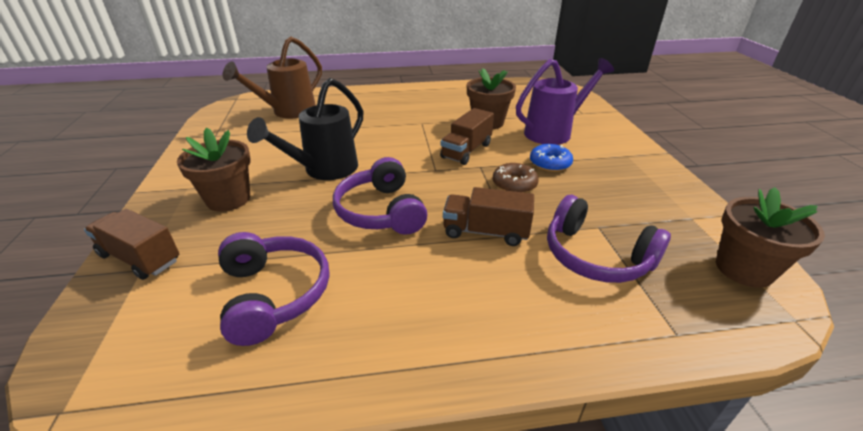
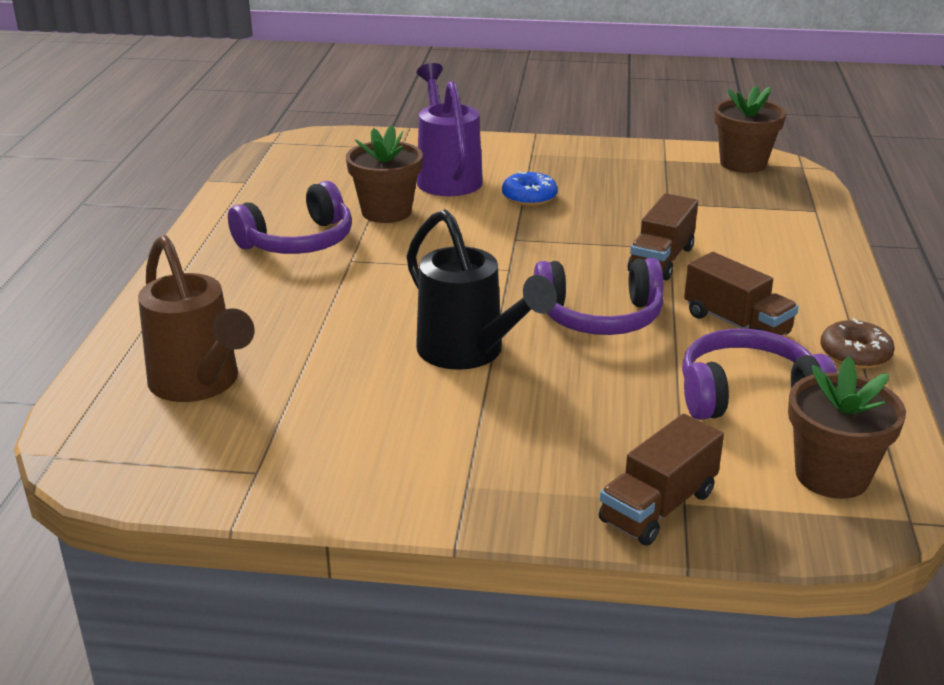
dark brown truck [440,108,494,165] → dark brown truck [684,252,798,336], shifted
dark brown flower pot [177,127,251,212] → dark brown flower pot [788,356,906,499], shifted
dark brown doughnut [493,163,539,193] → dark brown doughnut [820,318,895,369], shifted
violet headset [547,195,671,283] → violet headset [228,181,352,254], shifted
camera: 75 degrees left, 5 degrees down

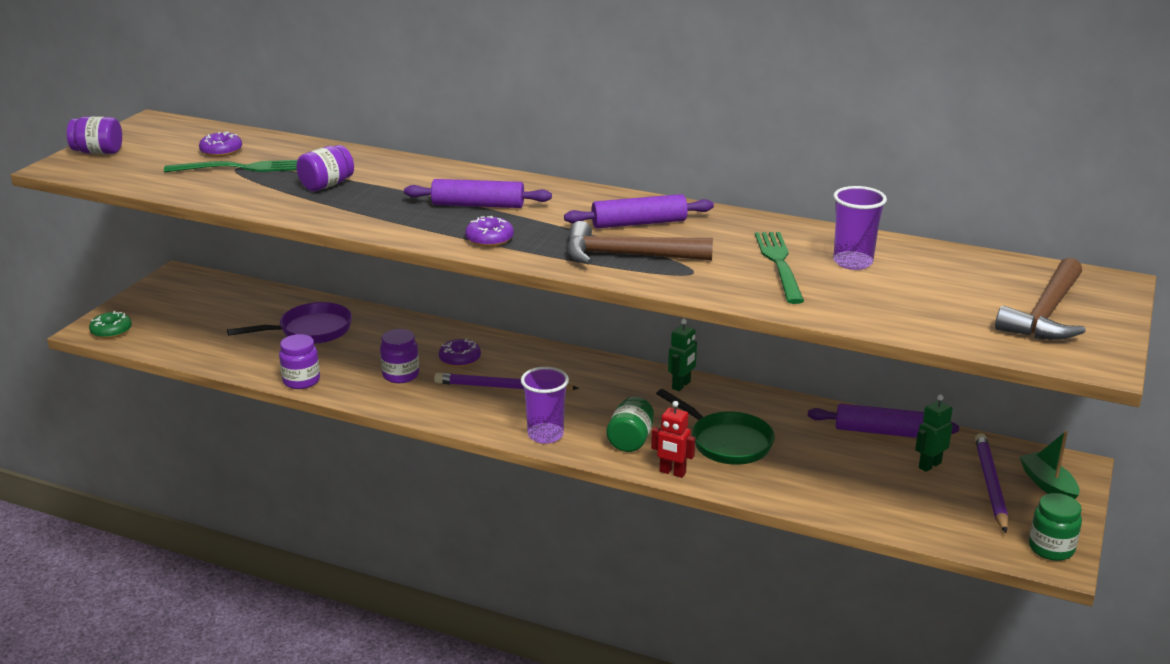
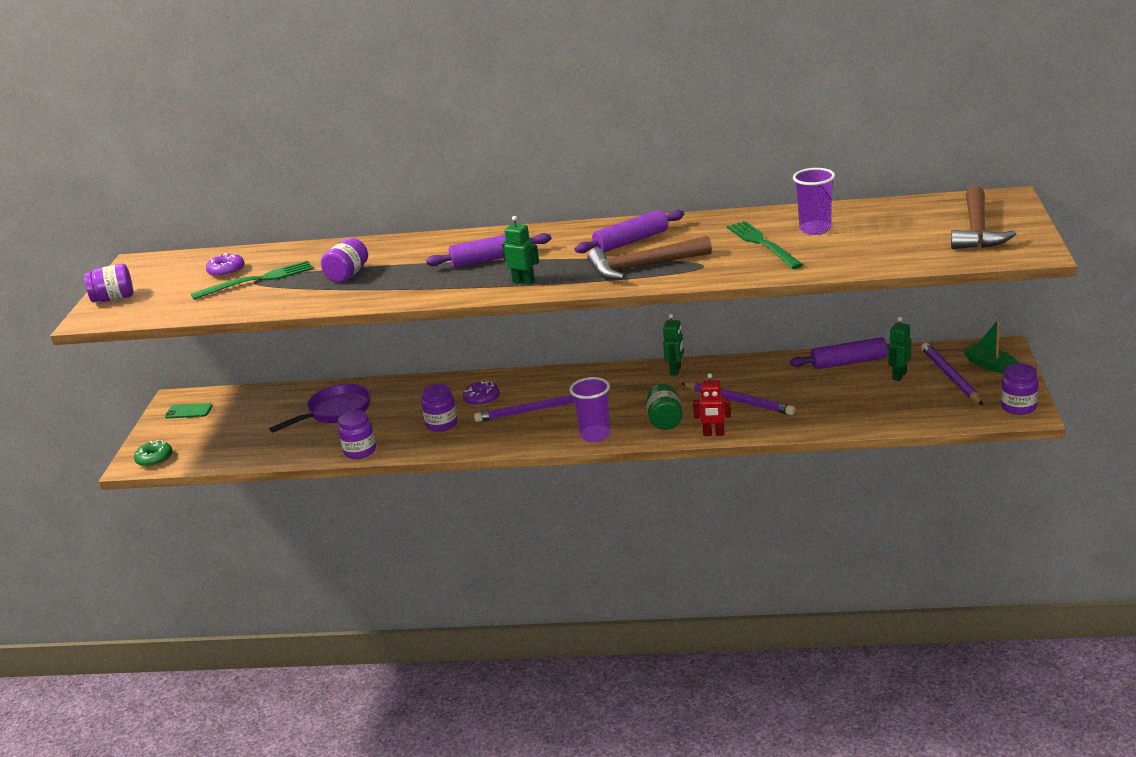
violet doughnut [465,216,514,247] → leaf-green toy robot [502,216,539,285]
leaf-green frying pan [656,389,775,465] → violet wooden pencil [681,382,795,415]
leaf-green jam jar [1029,493,1082,561] → violet jam jar [1001,363,1039,415]
- → leaf-green phone [165,403,213,418]
camera: 15 degrees left, 0 degrees up

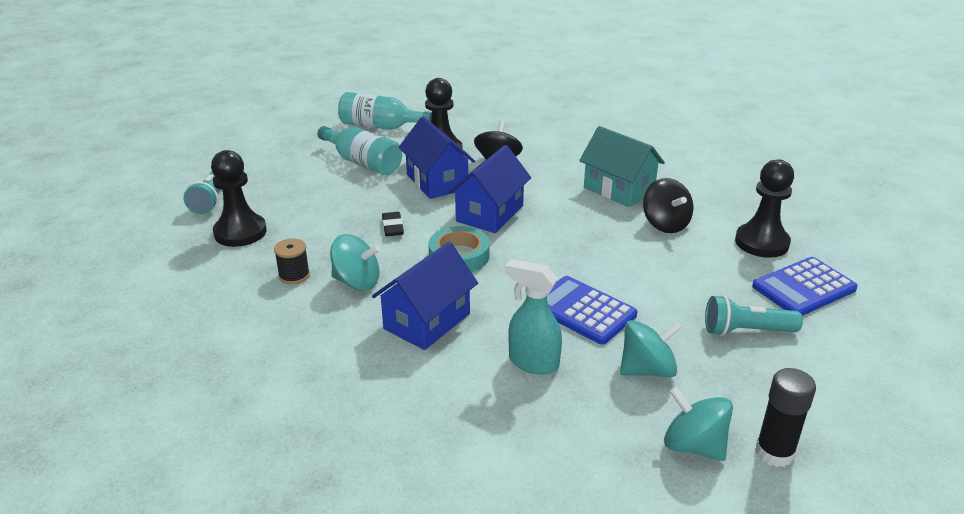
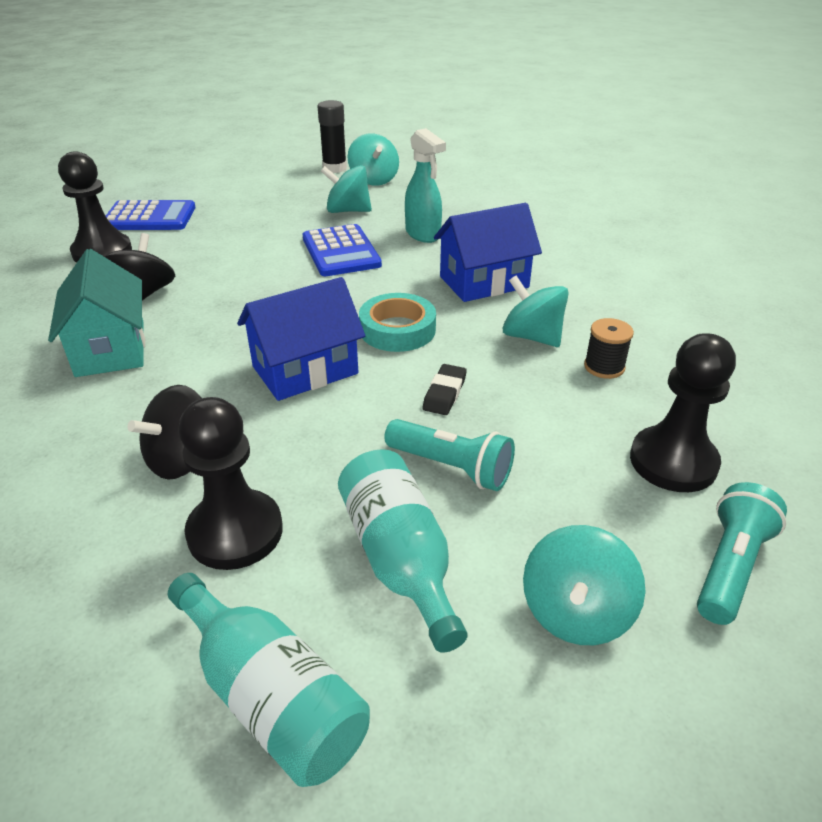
blue toy house [399,117,475,199] → -
teal pocket torch [705,295,803,336] → teal pocket torch [384,419,515,491], shifted
- → teal spinning top [523,525,646,645]
camera: 150 degrees left, 5 degrees up

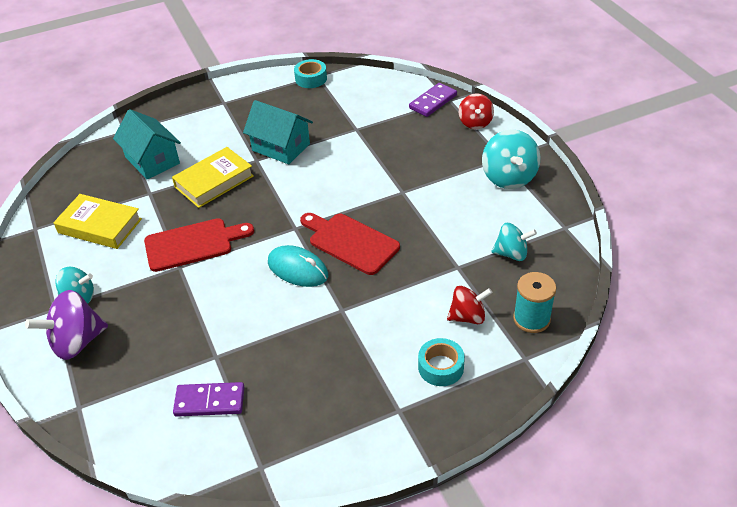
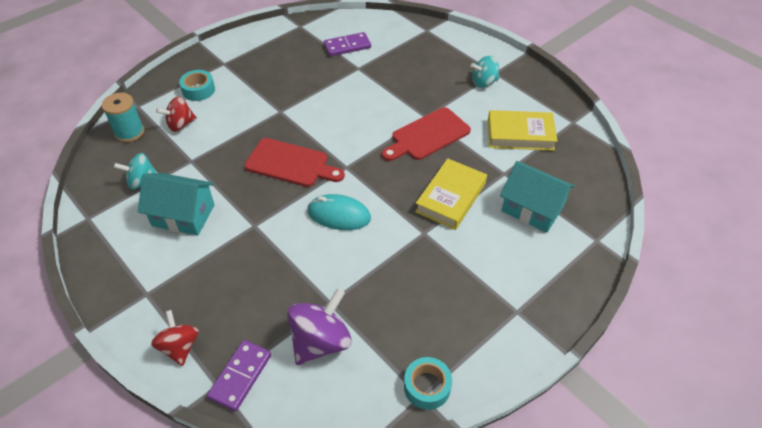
teal toy house [243,100,313,164] → teal toy house [138,173,215,235], shifted
teal spinning top [482,130,540,189] → -
teal computer mouse [268,245,328,287] → teal computer mouse [308,194,371,230], shifted
violet spinning top [25,290,108,360] → violet spinning top [287,288,351,365], shifted
camera: 160 degrees right, 5 degrees up

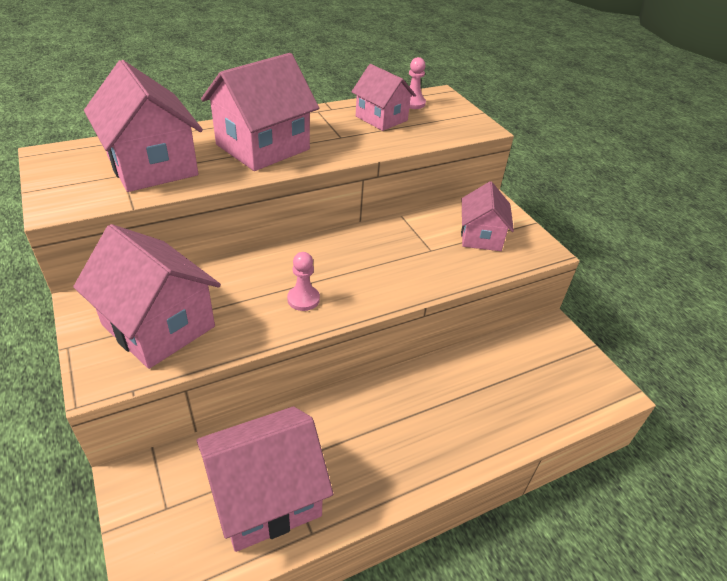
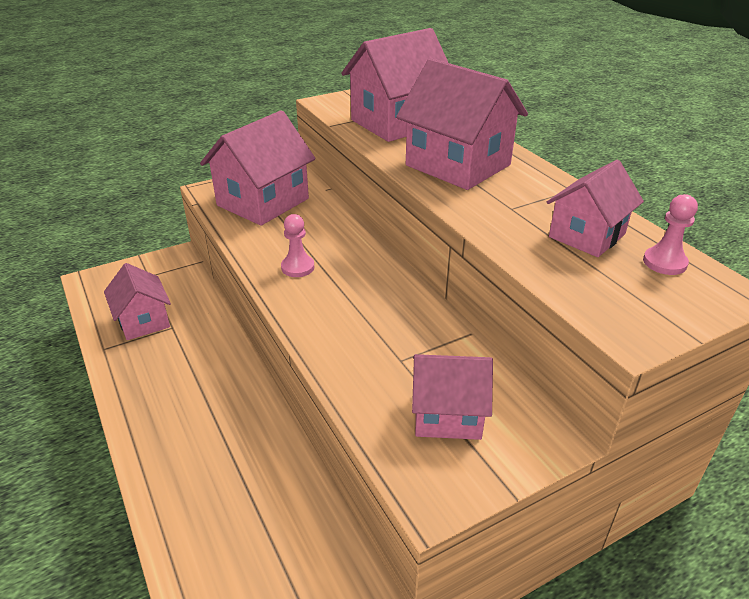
rose-pink toy house [197,406,333,552] → rose-pink toy house [104,263,171,340], x0.62
camera: 90 degrees right, 5 degrees down

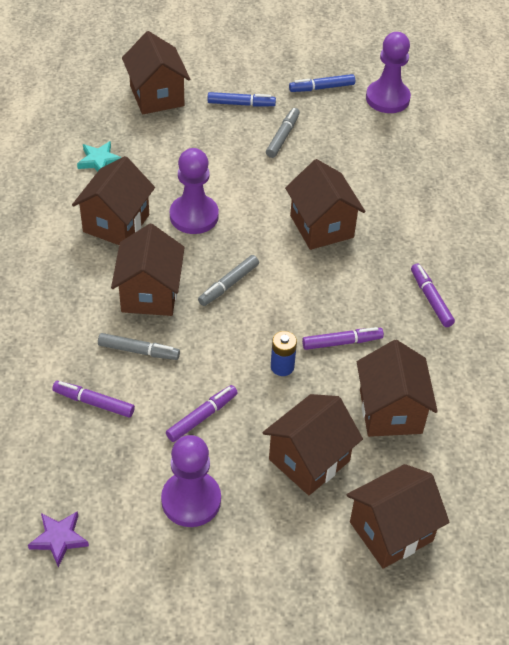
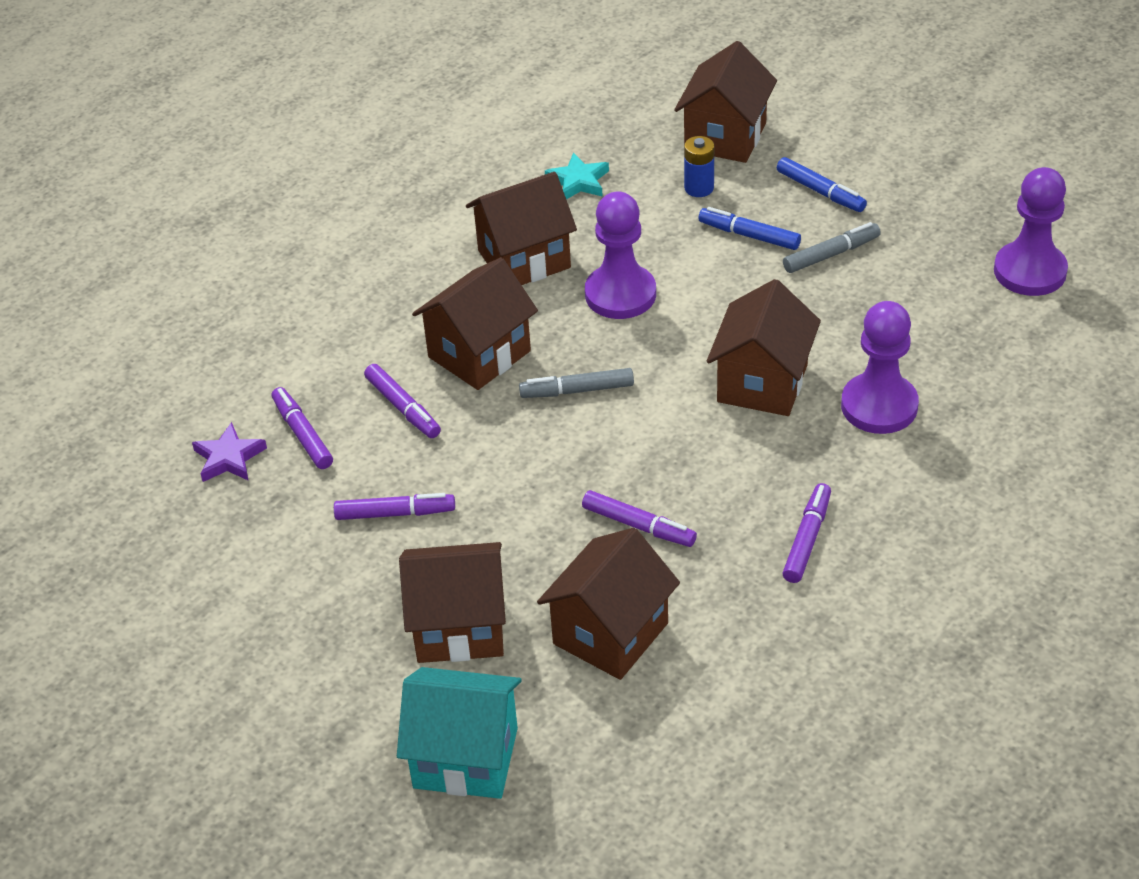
blue marker [289,74,355,92] → blue marker [698,207,801,250], shifted
blue power cell [271,331,297,376] → blue power cell [684,136,714,197], shifted
ash-grey marker [98,333,180,360] → violet marker [364,364,441,438]
violet game pawn [161,435,221,527] → violet game pawn [841,301,919,434], shifted
dark brown toy house [346,464,449,569] → teal toy house [397,667,522,799]
violet star shape [28,511,89,567] → violet star shape [192,422,267,482], shifted
camera: 45 degrees right, 5 degrees down

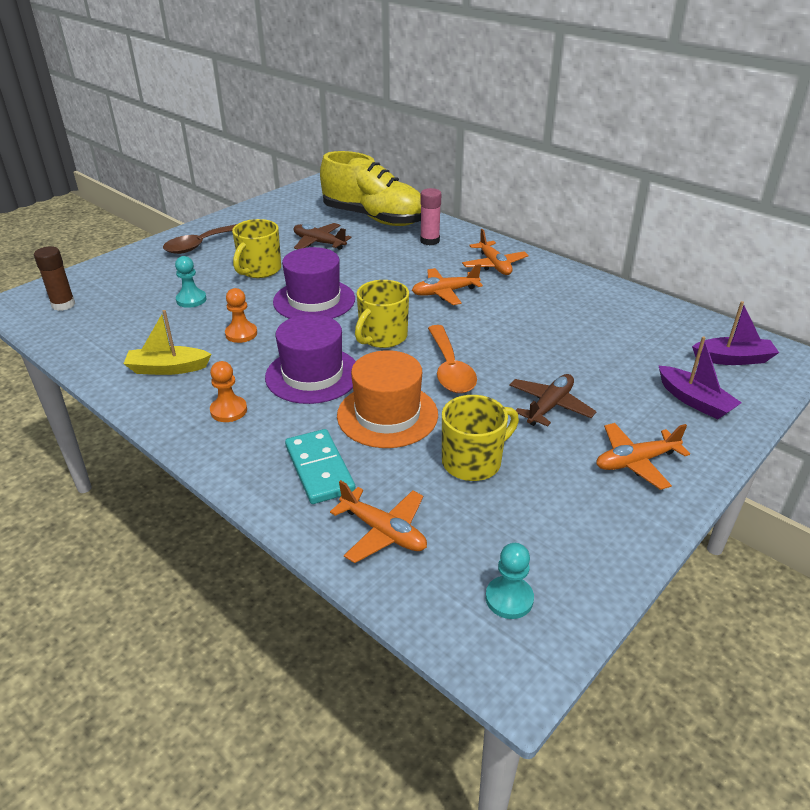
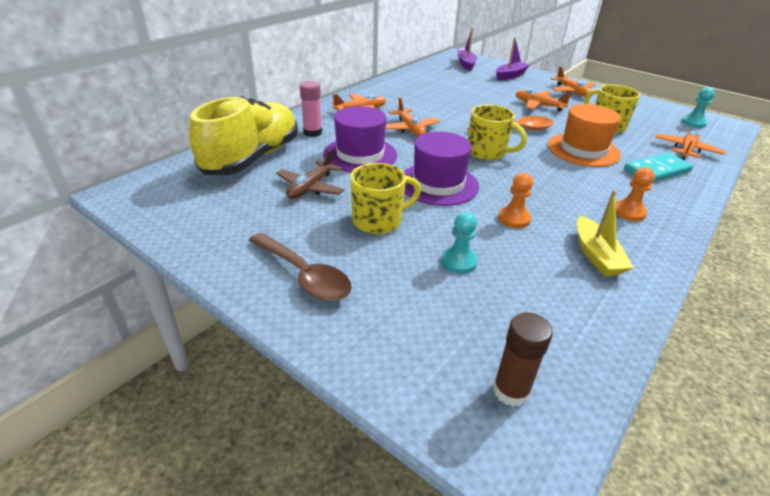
bright yellow coffee mug [232,219,281,278] → bright yellow coffee mug [350,163,421,234], 45 degrees counterclockwise
violet tall hat [265,314,356,404] → violet tall hat [323,106,397,172], shifted
dark brown toy plane [509,374,597,427] → orange toy plane [515,89,571,111]
camera: 95 degrees left, 0 degrees up

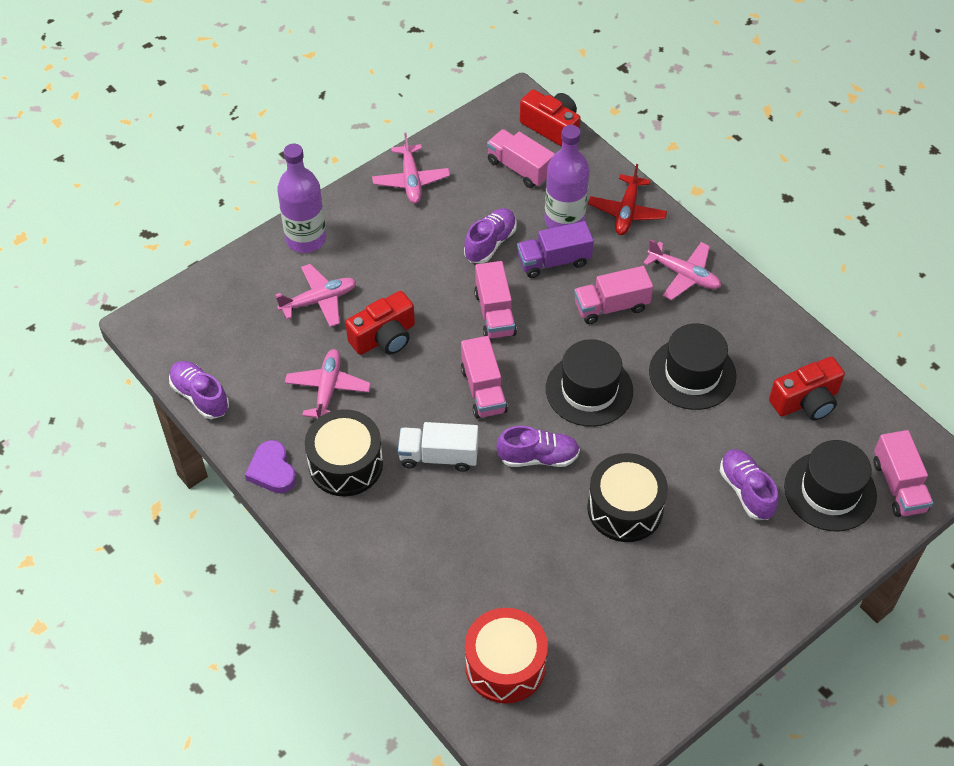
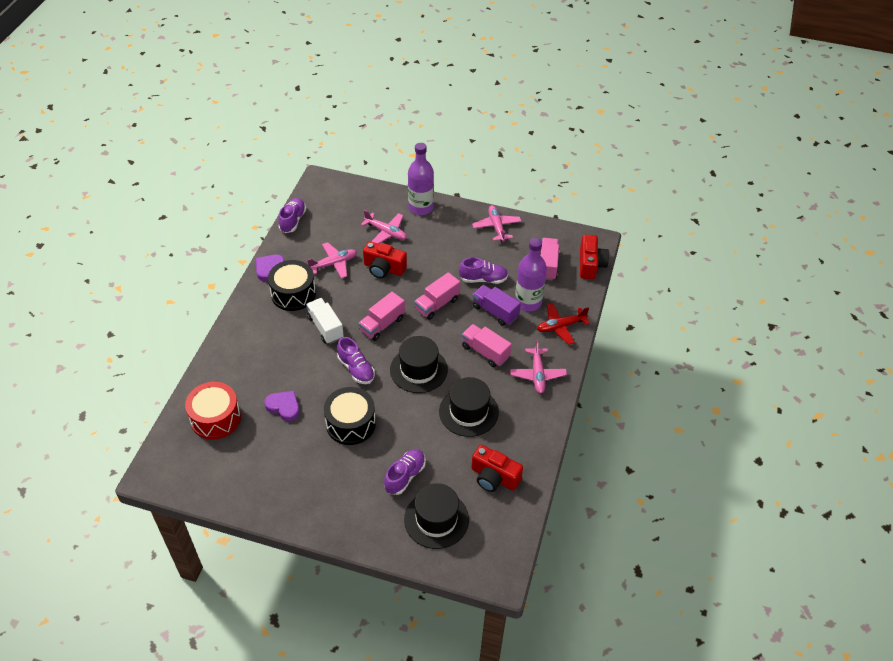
rose-pink toy plane [372,133,450,203] → rose-pink toy plane [472,205,522,242], 120 degrees clockwise
rose-pink truck [874,430,933,517] → -
- → violet heart shape [264,391,300,421]
camera: 55 degrees right, 5 degrees down

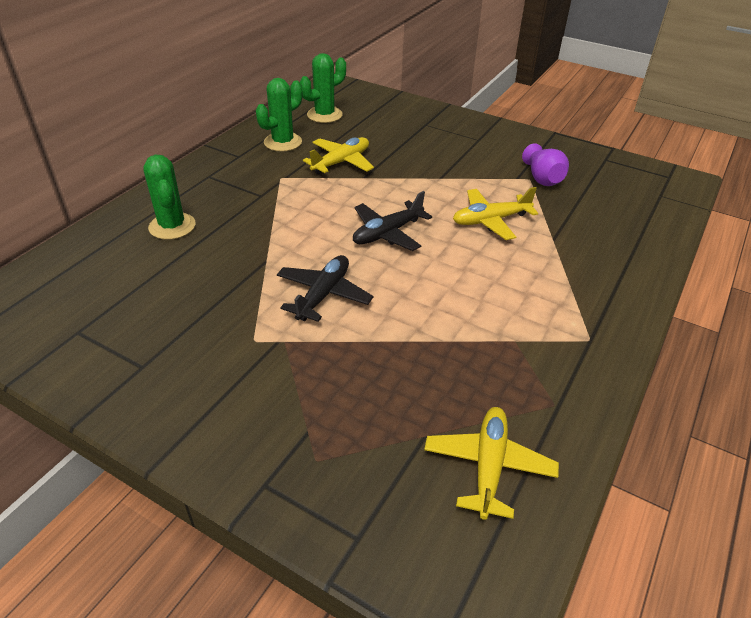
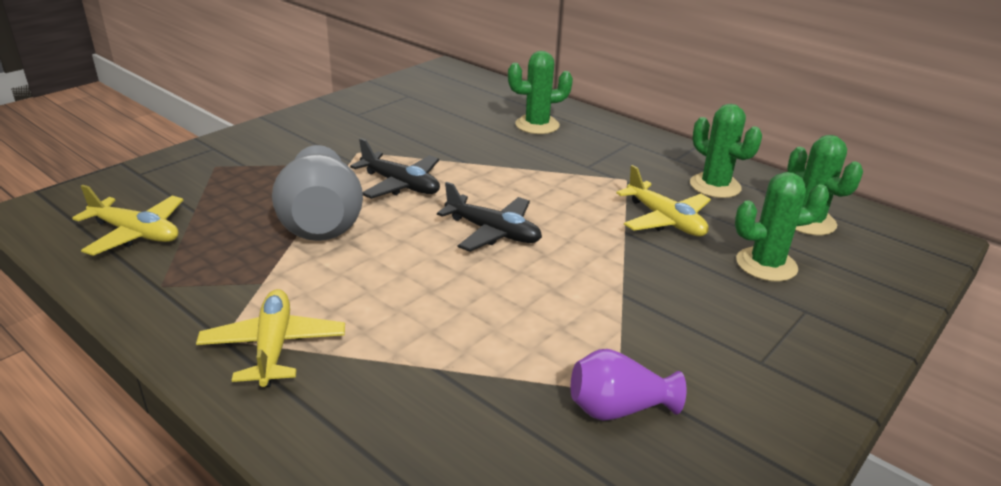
bright yellow toy plane [453,187,538,240] → bright yellow toy plane [196,289,345,387], shifted
black toy plane [353,191,432,251] → black toy plane [437,182,542,252], 150 degrees clockwise
- → ash-grey flower vase [272,145,363,241]
- → leaf-green cactus [735,172,829,282]
camera: 100 degrees right, 10 degrees down

